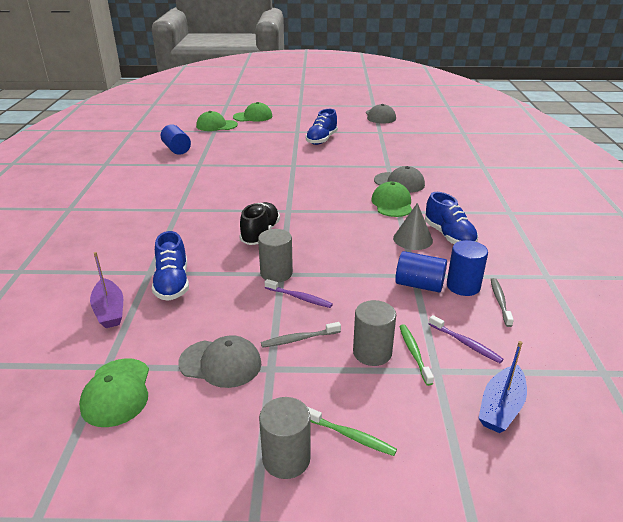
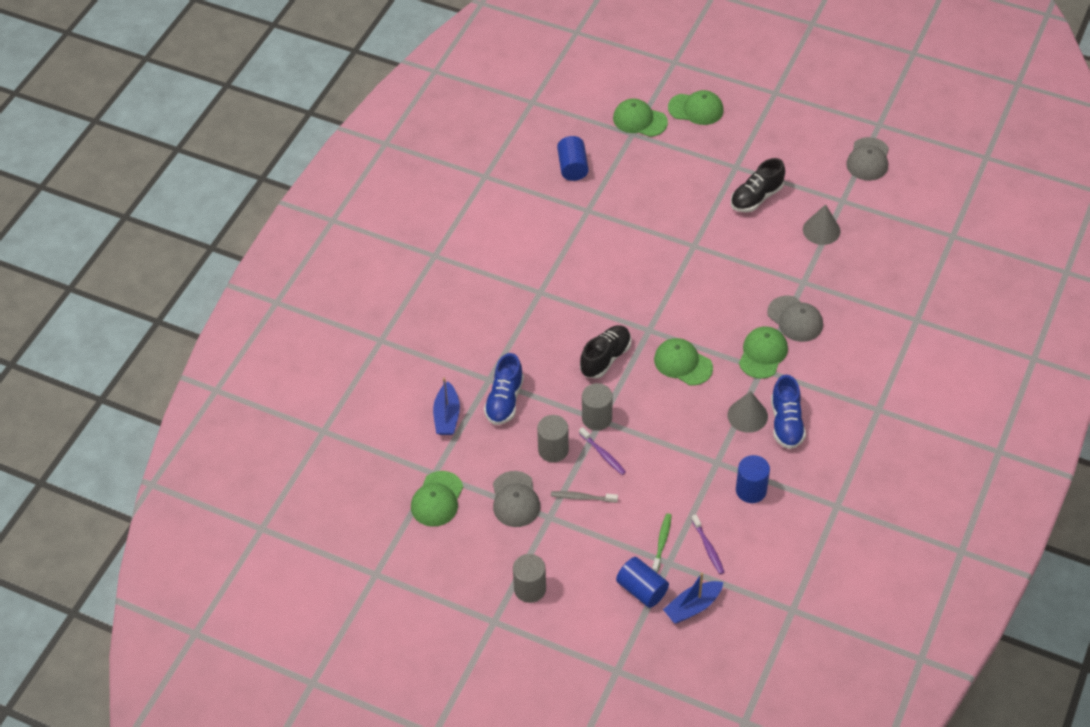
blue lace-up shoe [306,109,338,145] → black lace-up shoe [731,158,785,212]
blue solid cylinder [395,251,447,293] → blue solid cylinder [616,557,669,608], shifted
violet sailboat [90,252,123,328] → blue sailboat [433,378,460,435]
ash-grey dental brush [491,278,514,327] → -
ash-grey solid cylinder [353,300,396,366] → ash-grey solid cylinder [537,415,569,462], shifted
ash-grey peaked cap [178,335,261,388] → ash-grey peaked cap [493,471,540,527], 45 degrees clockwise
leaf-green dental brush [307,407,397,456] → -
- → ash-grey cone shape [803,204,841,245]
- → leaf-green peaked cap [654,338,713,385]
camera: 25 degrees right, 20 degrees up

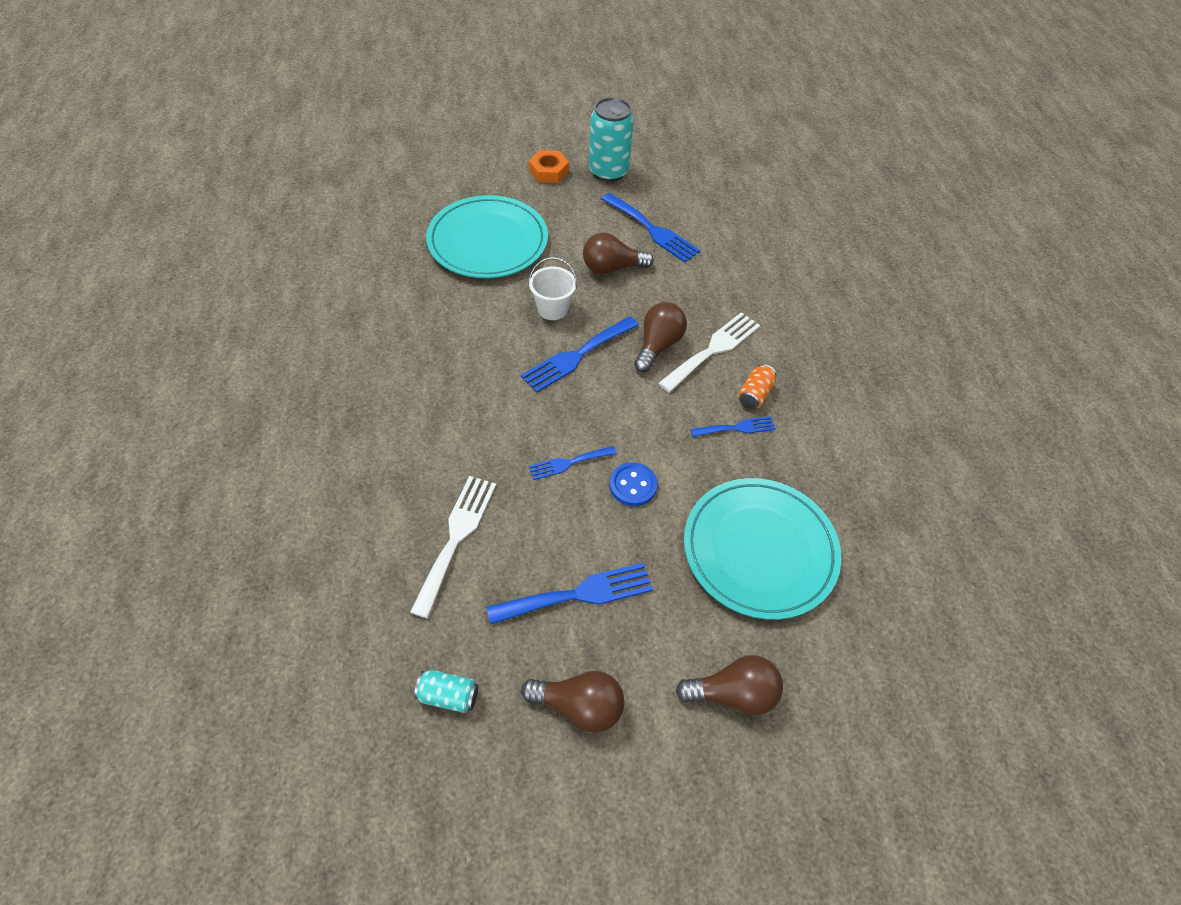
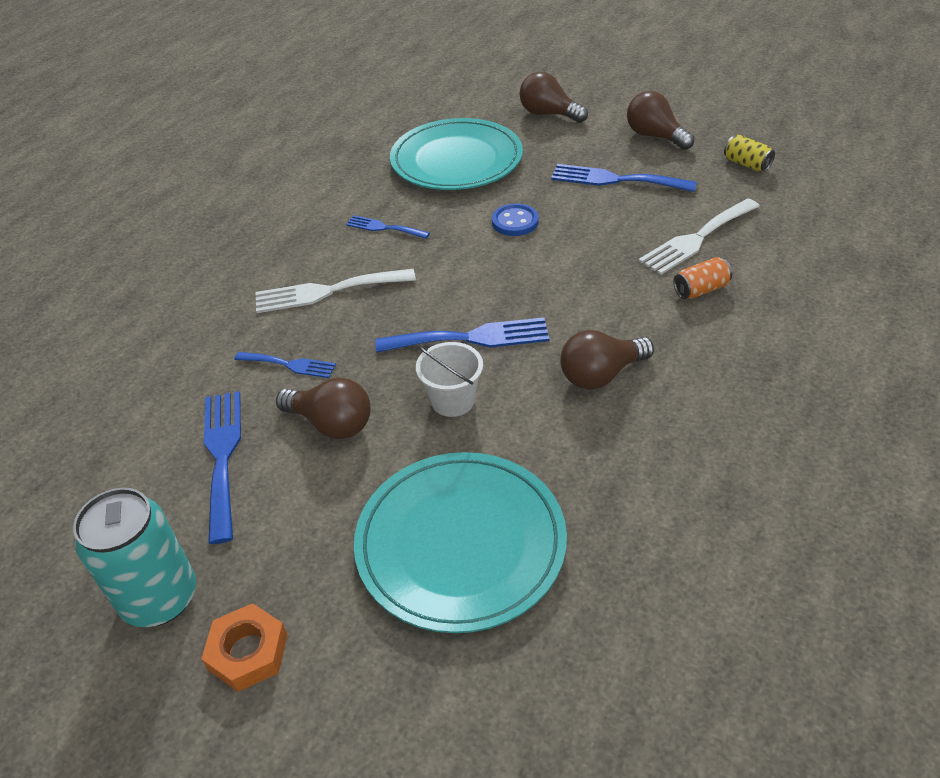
dark brown lightbulb [634,302,687,372] → dark brown lightbulb [560,330,654,390], shifted
orange tin [739,364,777,409] → orange tin [673,257,732,299], shifted
blue table fork [529,446,617,480] → blue table fork [234,352,336,378], shifted
teal tin [414,670,478,713] → bright yellow tin [724,135,775,172]
camera: 140 degrees left, 10 degrees down

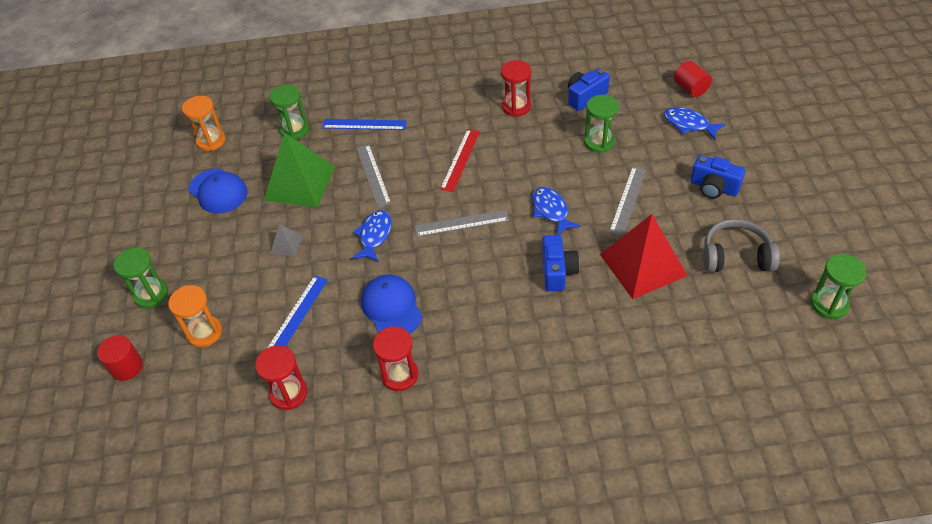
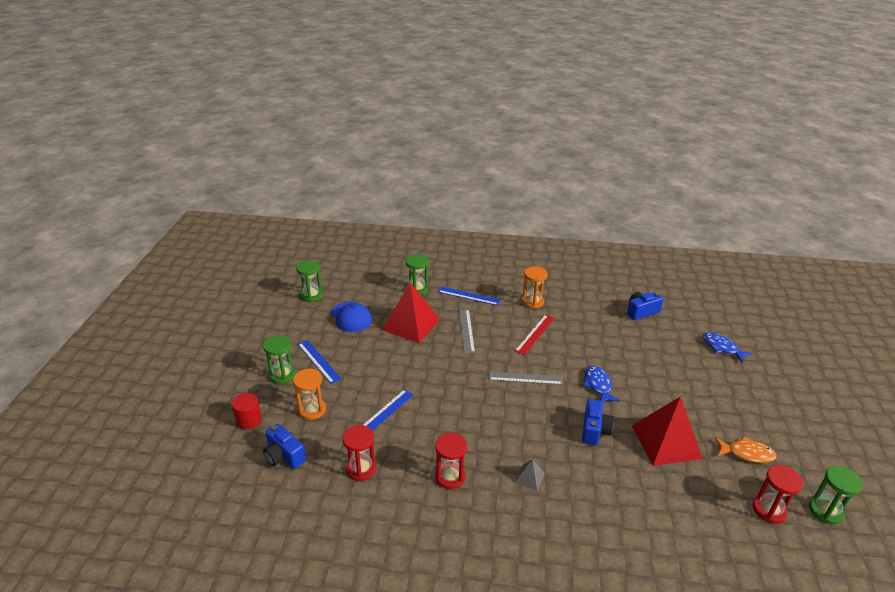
crimson hourglass [501,60,531,117] → crimson hourglass [753,465,803,524], shifted
crimson solid cylinder [674,61,712,97] → -
leaf-green hourglass [584,95,619,153] → leaf-green hourglass [296,260,323,302], shifted
orange hourglass [182,96,226,151] → orange hourglass [522,266,547,309], shifted
leaf-green solid pyramid [264,132,335,208] → crimson solid pyramid [382,282,440,343]
blue camera [691,155,745,199] → blue camera [263,424,306,469], shifted
ash-grey ruler [609,167,646,235] → -
blue toy fish [352,210,392,262] → -
ash-grey headset [703,219,780,272] → orange toy fish [715,436,777,463]
ash-grey solid pyramid [270,224,303,256] → ash-grey solid pyramid [514,459,545,491], shifted
blue peaked cap [361,275,422,334] → -
- → blue ruler [298,340,341,384]
camera: 10 degrees right, 15 degrees down

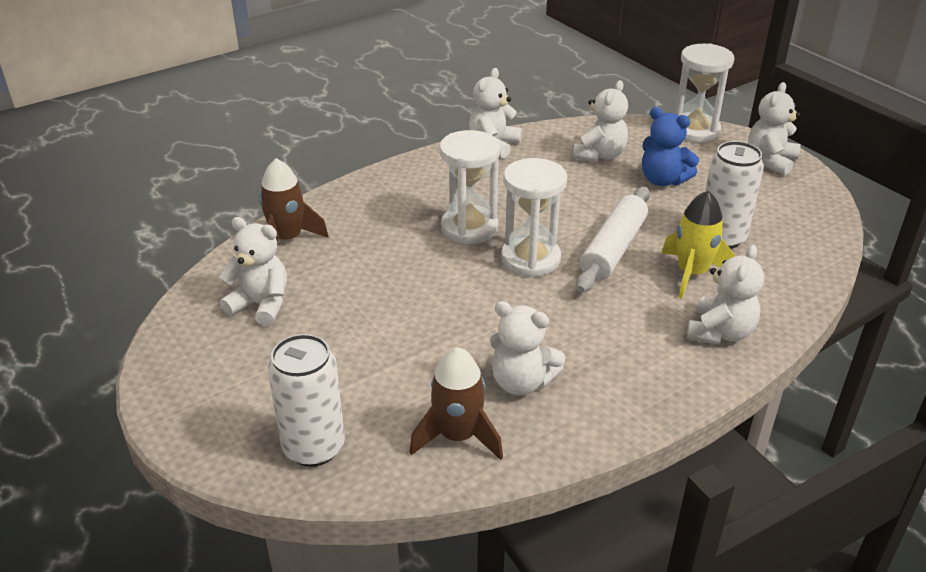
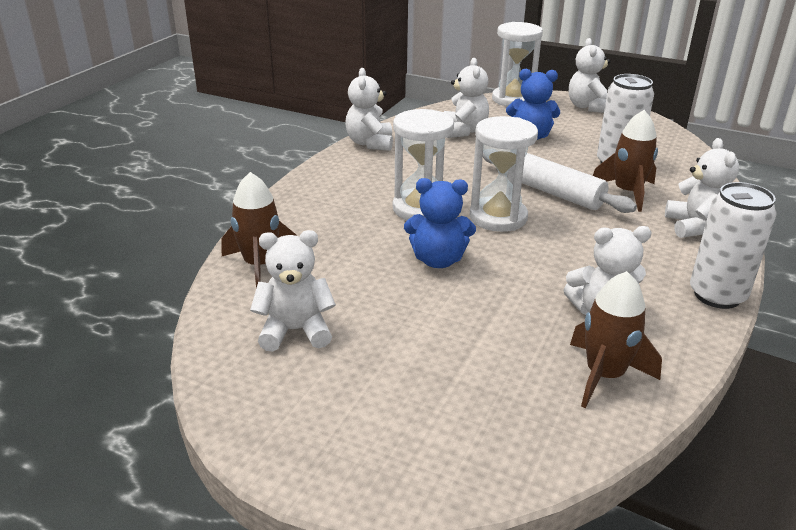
snow-white rolling pin [576,187,650,293] → snow-white rolling pin [483,153,637,213], 45 degrees counterclockwise
bright yellow rocket [661,191,735,298] → dark brown rocket [593,110,658,212]
snow-white tin [268,334,345,467] → snow-white tin [690,182,777,309], shifted
- → blue teddy bear [404,178,476,268]
camera: 30 degrees left, 5 degrees down

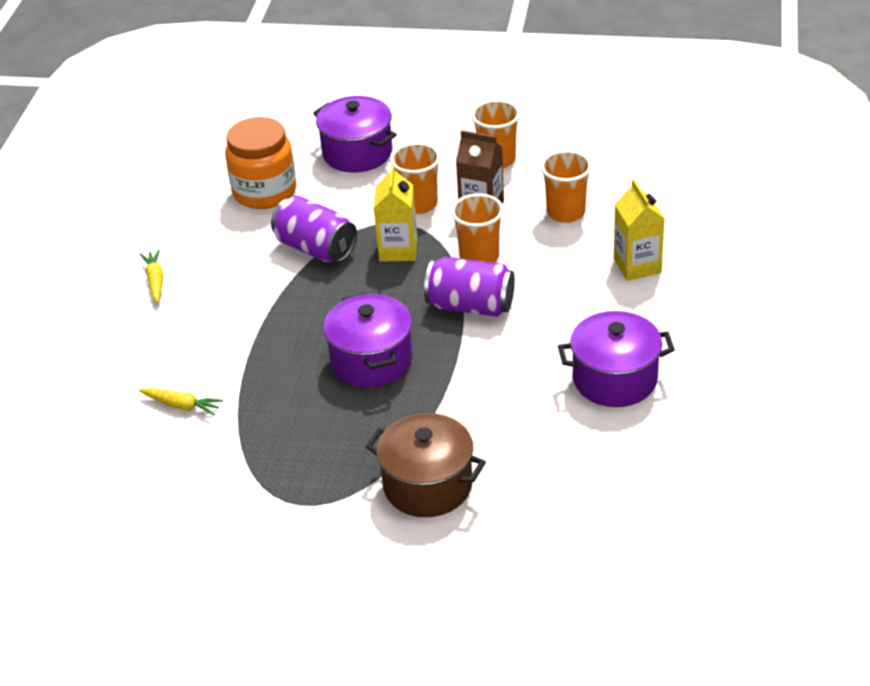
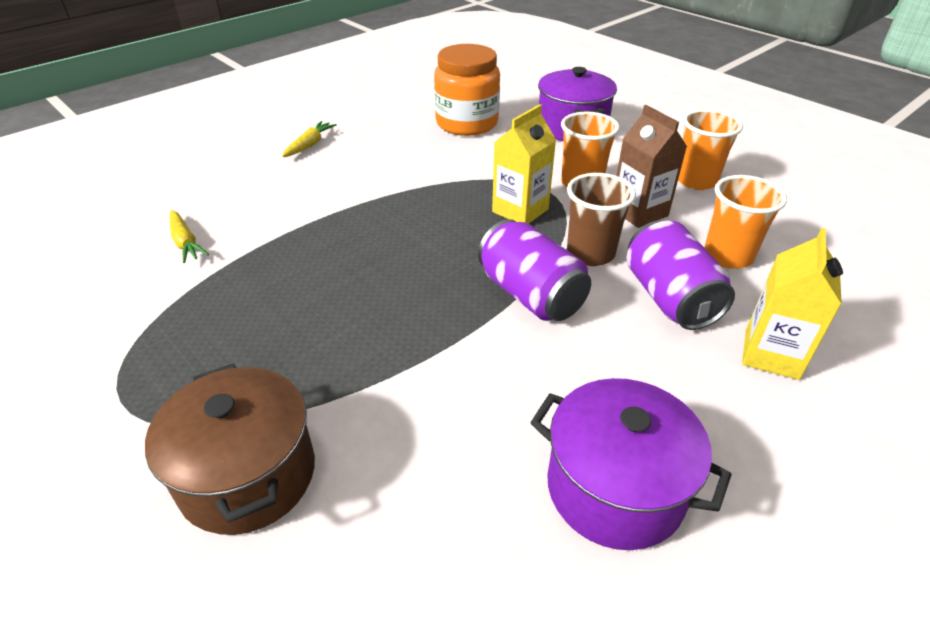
orange tumbler [451,193,504,263] → dark brown tumbler [567,173,636,266]
violet tin [271,196,357,263] → violet tin [627,220,735,330], shifted
violet pot [323,293,412,387] → -
camera: 35 degrees right, 0 degrees up

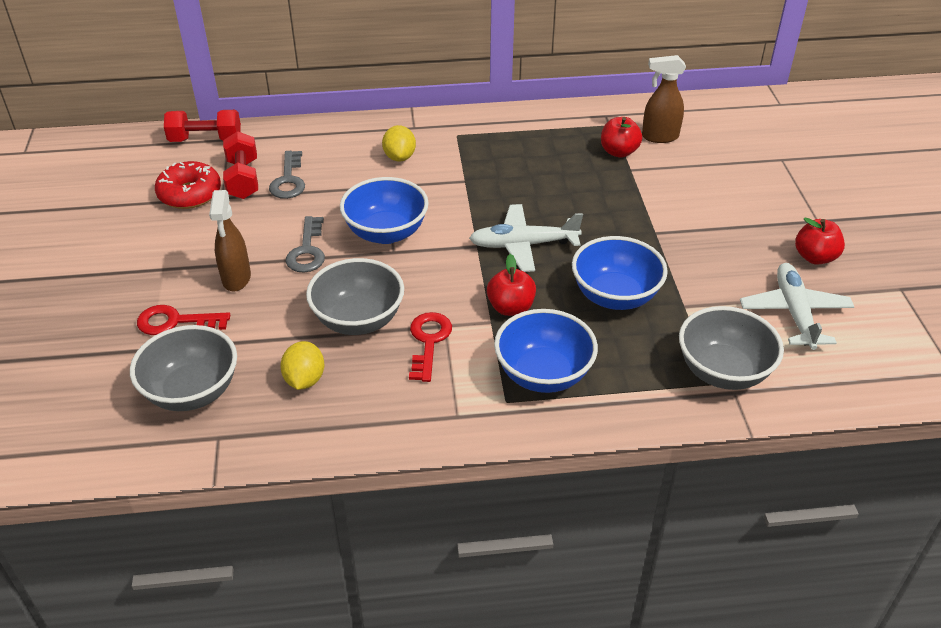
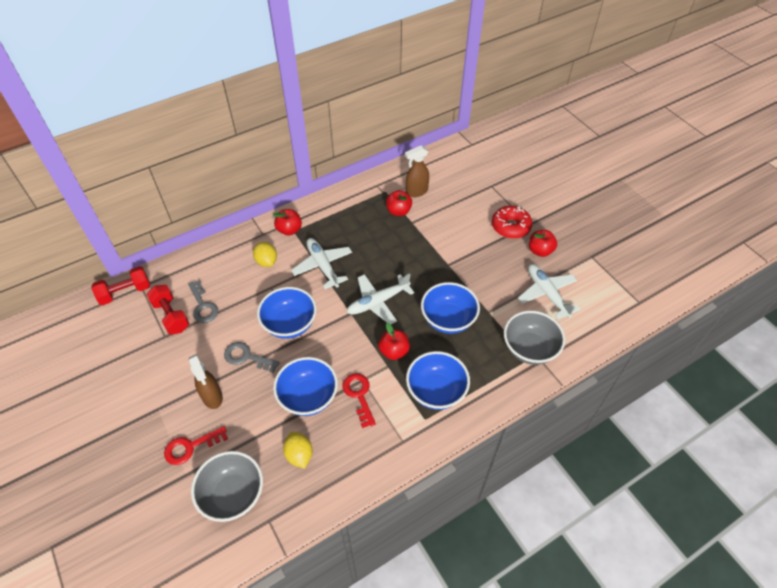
crimson doughnut [155,161,221,209] → crimson doughnut [492,206,532,239], shifted
ash-grey key [286,216,325,273] → ash-grey key [224,342,280,373], 135 degrees clockwise
ash-grey bowl [306,258,404,335] → blue bowl [273,357,338,416]
- → crimson apple [273,209,302,236]
- → snow-white toy plane [291,238,352,289]
camera: 25 degrees left, 10 degrees up

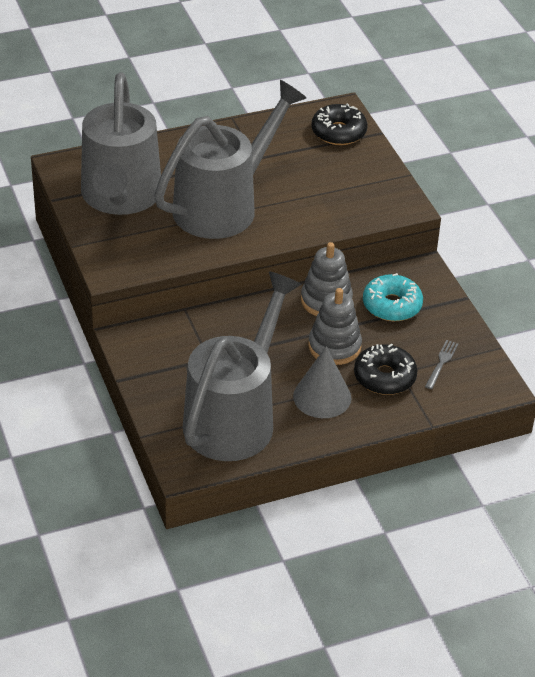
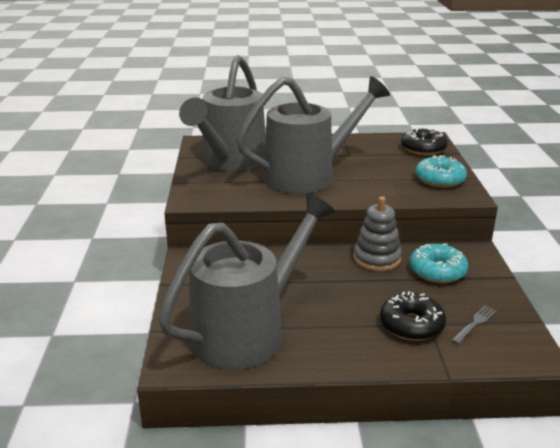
ash-grey ring stacker [308,288,362,365] → -
ash-grey cone shape [293,346,351,418] → -
- → teal doughnut [415,155,467,188]
camera: 20 degrees right, 15 degrees down

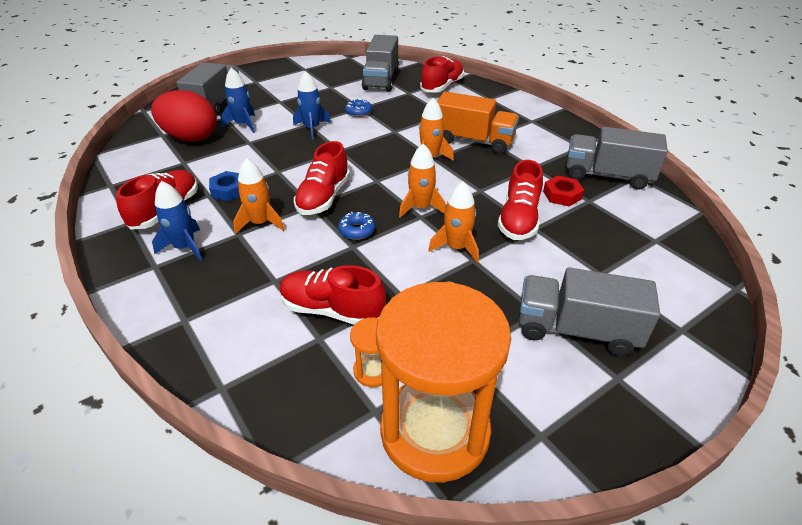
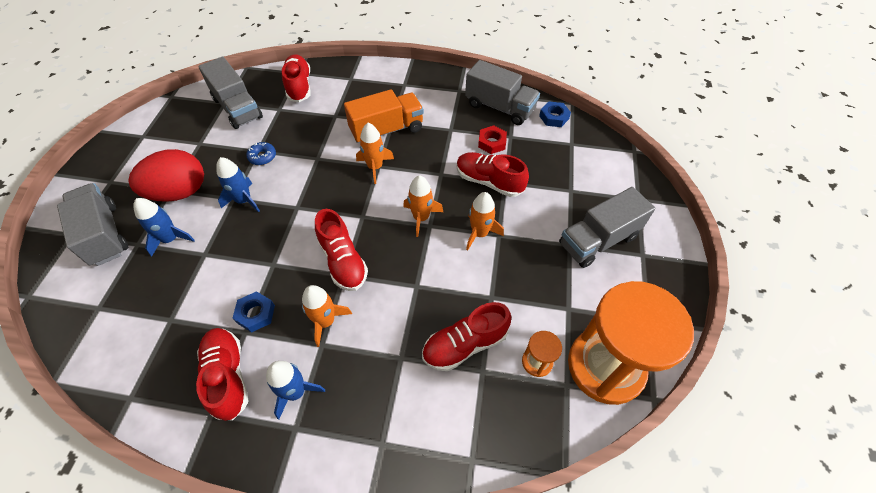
crimson egg shape [151,90,217,142] → crimson egg shape [128,149,204,202], shifted
ash-grey truck [566,127,668,189] → ash-grey truck [465,60,540,125], 120 degrees counterclockwise
crimson lace-up shoe [498,160,543,240] → crimson lace-up shoe [456,152,529,197], 150 degrees clockwise
blue doughnut [338,212,375,240] → -
- → blue nut [539,102,571,127]
camera: 45 degrees left, 15 degrees up

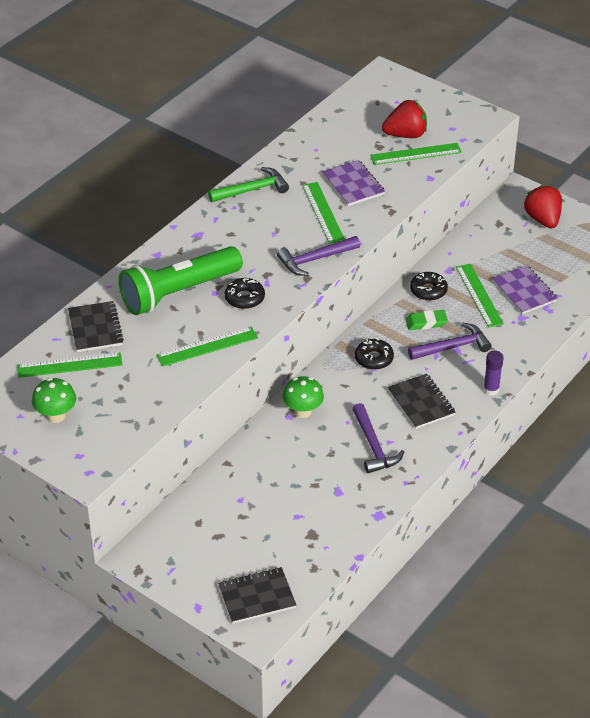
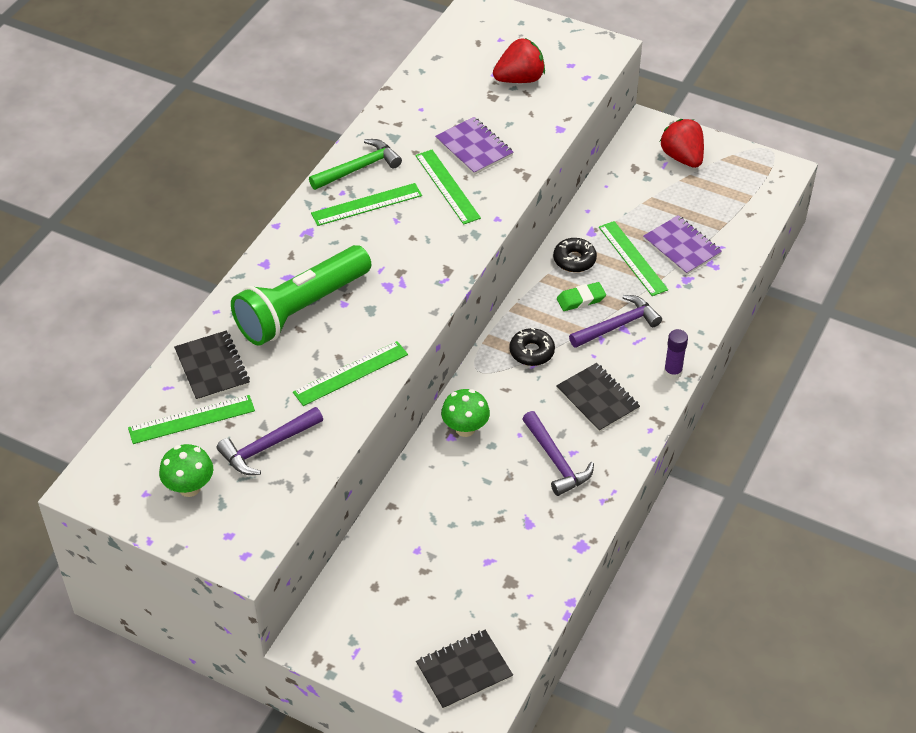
leaf-green ruler [370,143,462,165] → leaf-green ruler [311,183,422,226], shifted
violet hammer [277,236,360,276] → violet hammer [217,407,323,475], shifted
black doughnut [225,278,265,309] → -
camera: 10 degrees left, 5 degrees up

